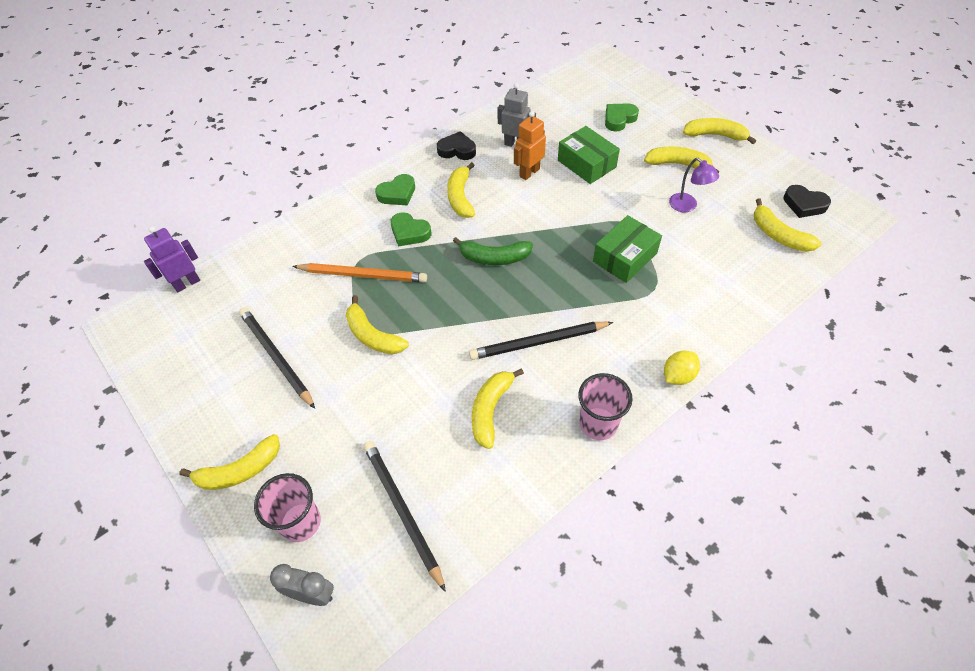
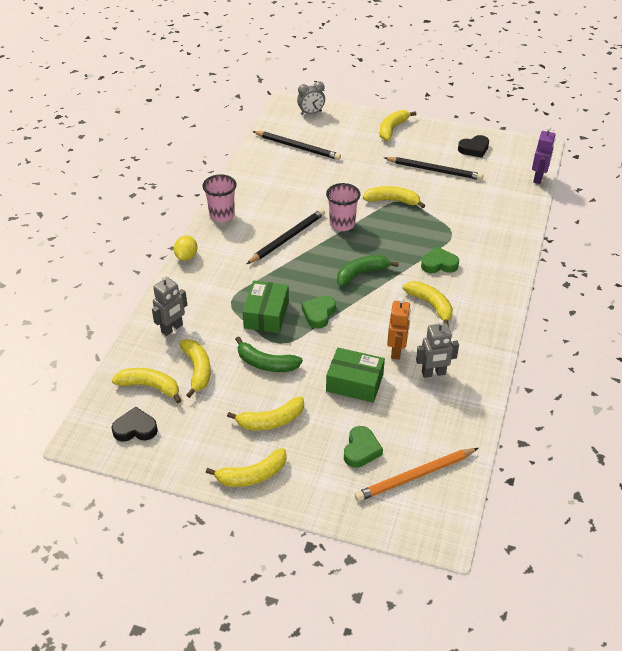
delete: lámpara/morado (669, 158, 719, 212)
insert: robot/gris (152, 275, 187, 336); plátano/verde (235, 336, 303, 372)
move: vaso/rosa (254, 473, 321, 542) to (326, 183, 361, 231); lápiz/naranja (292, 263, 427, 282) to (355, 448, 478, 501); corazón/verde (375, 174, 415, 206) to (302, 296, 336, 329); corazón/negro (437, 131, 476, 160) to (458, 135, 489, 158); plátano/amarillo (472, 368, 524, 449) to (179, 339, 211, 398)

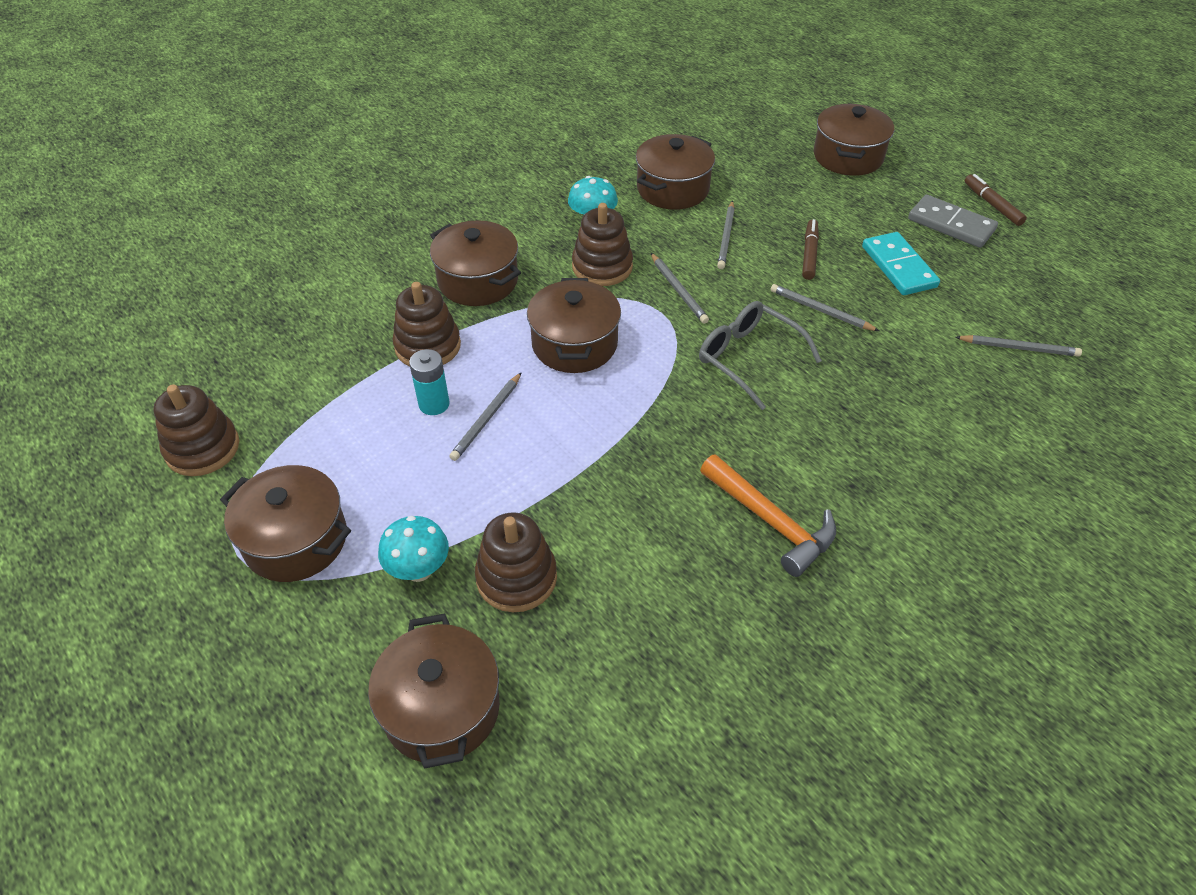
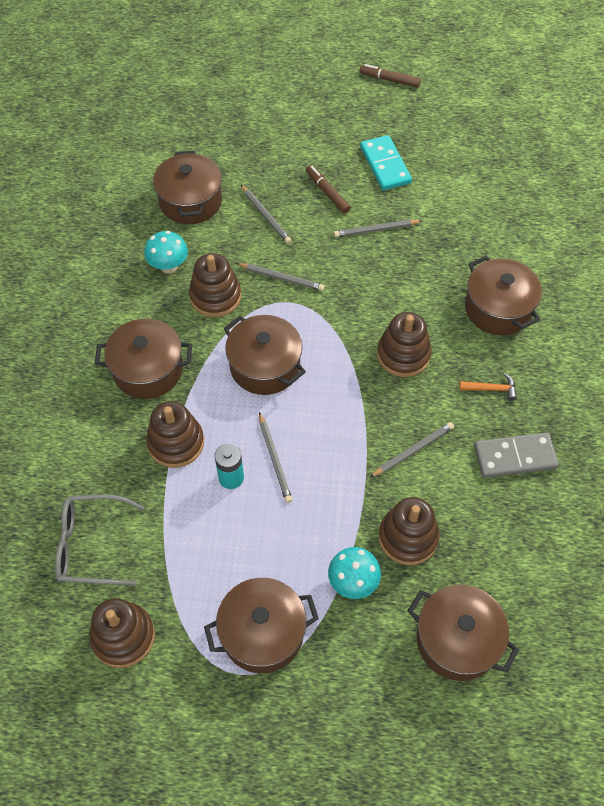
insert: juguete apilable/marrón (377, 312, 431, 377)
move: gafas/gris (699, 301, 822, 410) to (55, 494, 144, 586); olla/marrón (814, 103, 894, 176) to (465, 256, 542, 335); ficha de dominó/gris (908, 195, 998, 248) to (474, 432, 559, 478); lápiz/gris (955, 335, 1082, 357) to (369, 422, 454, 478)
rotate: ficha de dominó/turquesa (862, 232, 940, 295) = (360, 135, 412, 190) 45 degrees clockwise
resize: martillo/naranja (700, 454, 836, 577) = (459, 373, 517, 401) x0.52

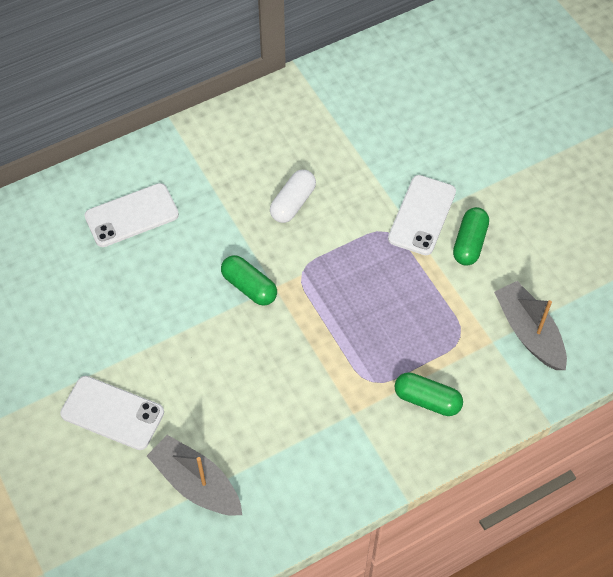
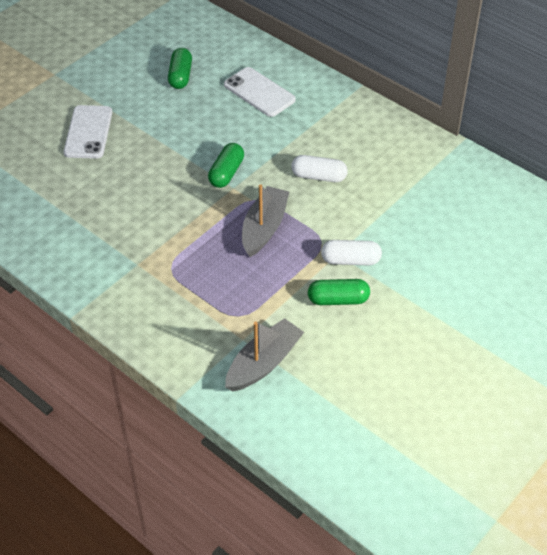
move: barco/gris (147, 435, 242, 516) to (242, 185, 289, 257); cápsula/verde (395, 372, 463, 416) to (168, 48, 192, 89)
replace: móvil/blanco (388, 175, 456, 255) to cápsula/blanco (321, 240, 382, 265)

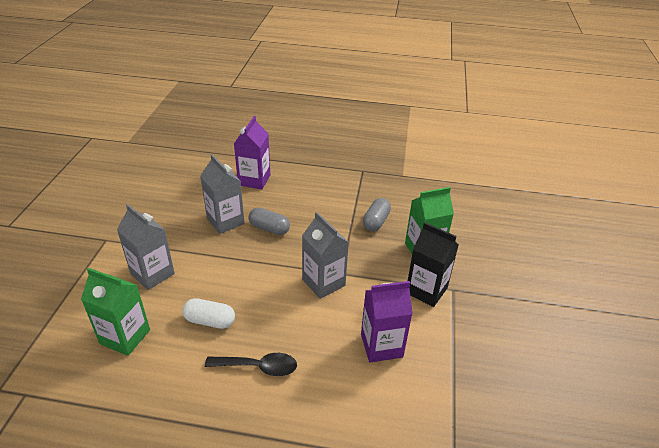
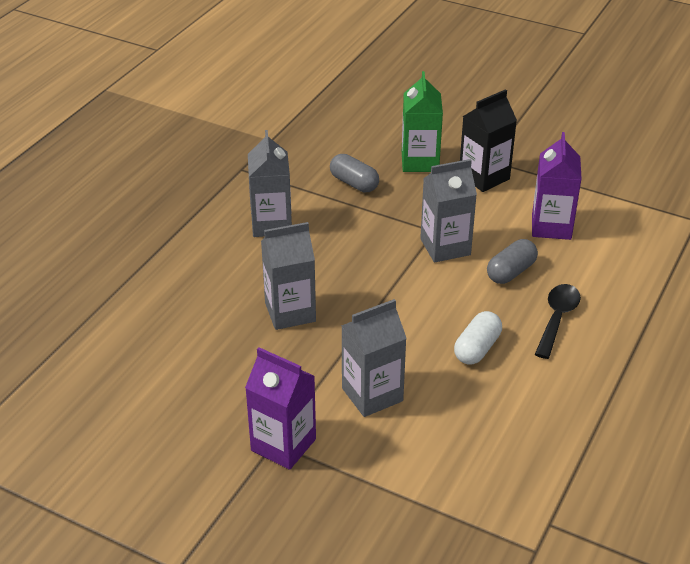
delete: cartón de leche/verde (81, 268, 150, 356)
insert: cartón de leche/gris (248, 130, 292, 237)
move: cartón de leche/morado (234, 116, 270, 189) to (245, 347, 316, 470); cápsula/gris (248, 207, 290, 235) to (487, 239, 538, 284)

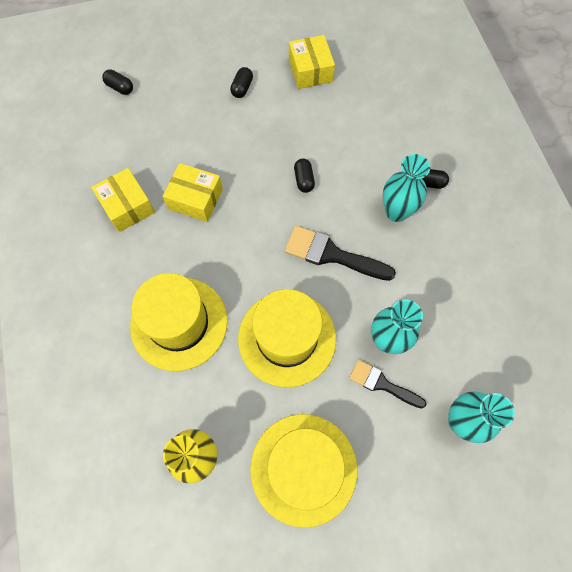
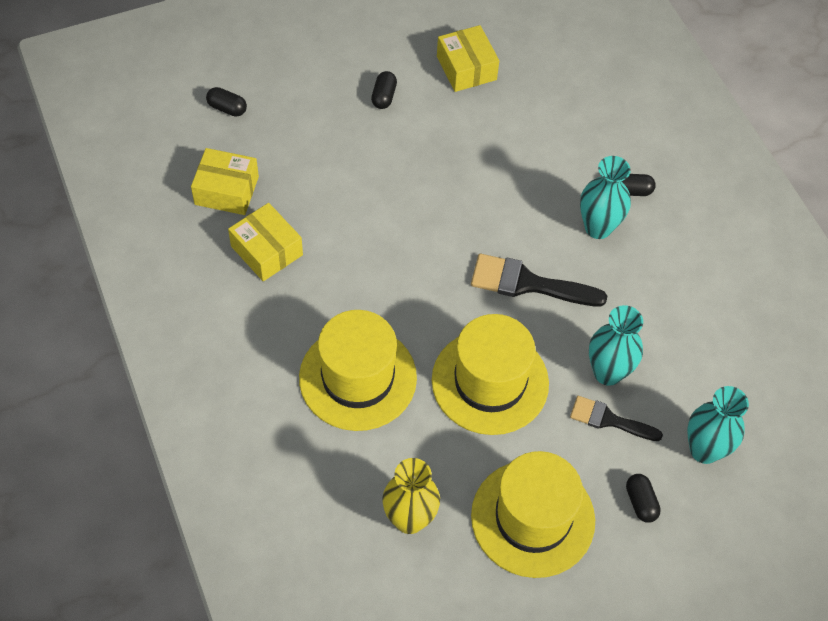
move: caja/amarillo (163, 163, 223, 222) to (191, 148, 259, 215); cápsula/negro (294, 158, 315, 193) to (626, 474, 661, 523)

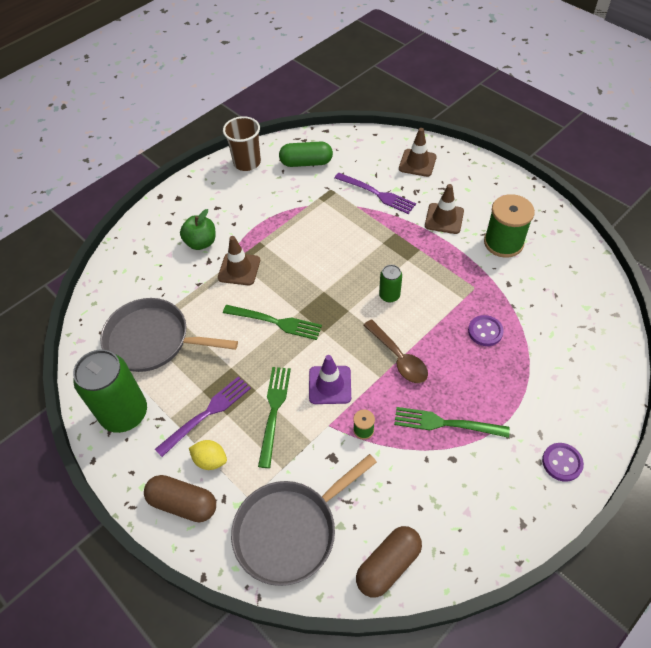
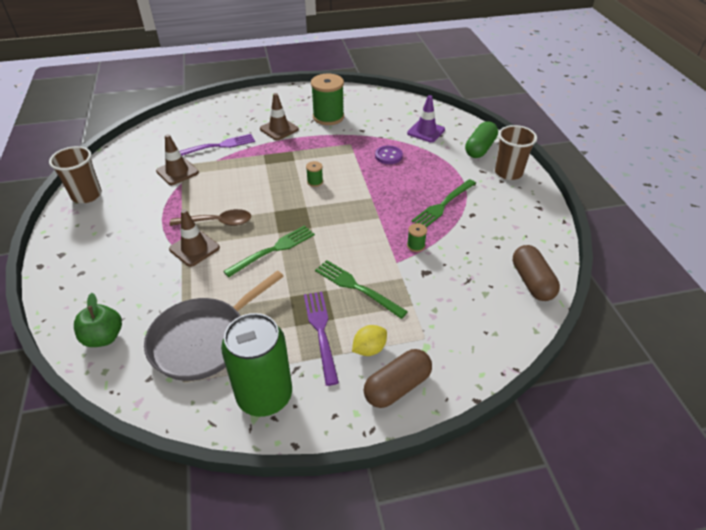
delete: sartén/gris (231, 454, 377, 586)
move: manzana/verde (180, 209, 216, 250) to (74, 293, 122, 347); cápsula/verde (279, 141, 333, 167) to (465, 121, 498, 158); cono de tráfico/morado (309, 355, 351, 404) to (407, 95, 445, 143); cuchara/marrón (363, 319, 428, 383) to (170, 209, 251, 226); cono de tráfico/marrón (399, 128, 437, 177) to (156, 134, 199, 185)
replace: lata/verde (379, 265, 402, 303) to carrete/verde (306, 161, 323, 187); botón/morado (542, 443, 584, 482) to vaso/marrón (495, 125, 537, 180)

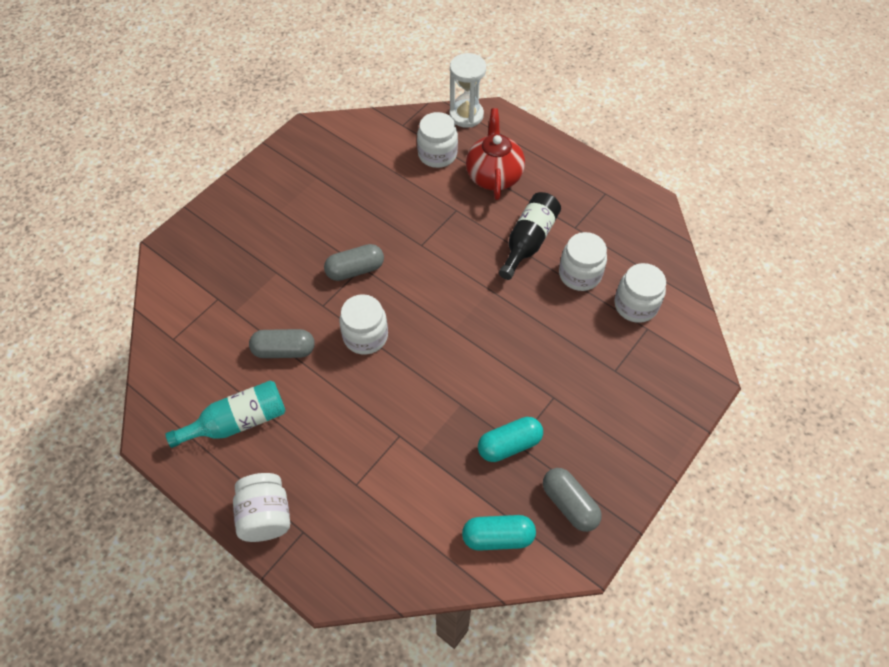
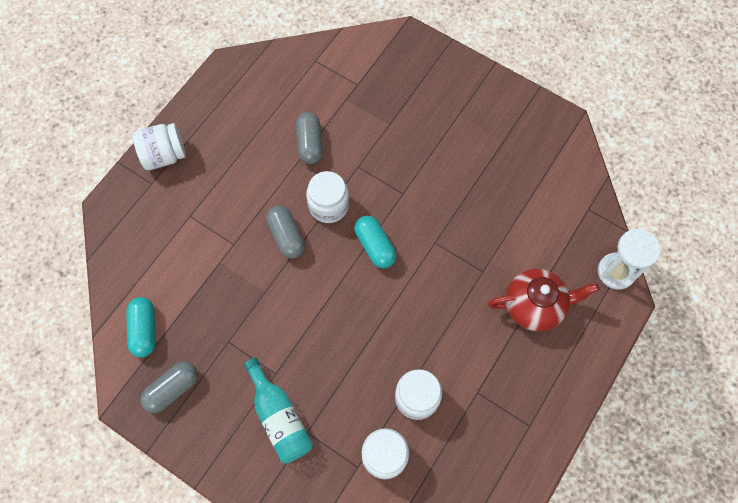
delete: tarro/blanco (417, 112, 458, 168); botella/negro (499, 192, 561, 280)
move: botella/turquesa (165, 380, 286, 448) to (244, 358, 313, 463); cápsula/gris (324, 244, 384, 281) to (266, 205, 305, 259); cápsula/turquesa (478, 417, 543, 462) to (355, 216, 396, 268)

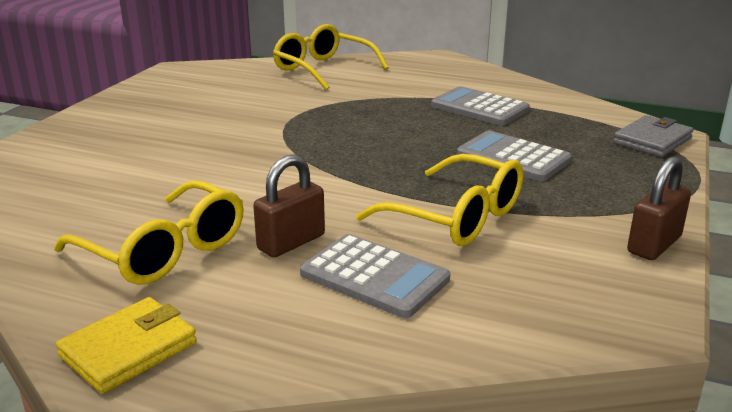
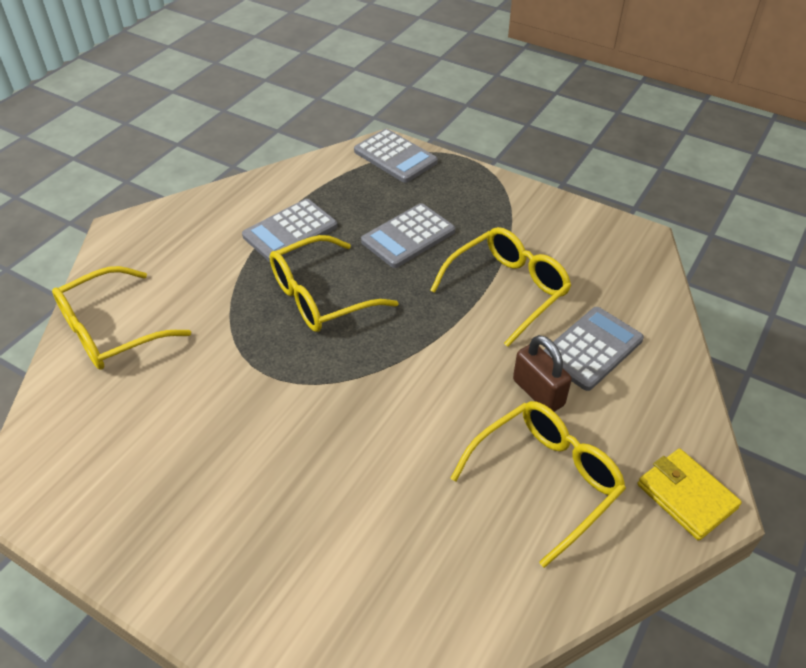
delete: candado/marrón (627, 156, 691, 260)
insert: gafas/amarillo (270, 235, 399, 332)
replace: cartera/gris (613, 115, 694, 157) to calculadora/gris (354, 129, 438, 183)

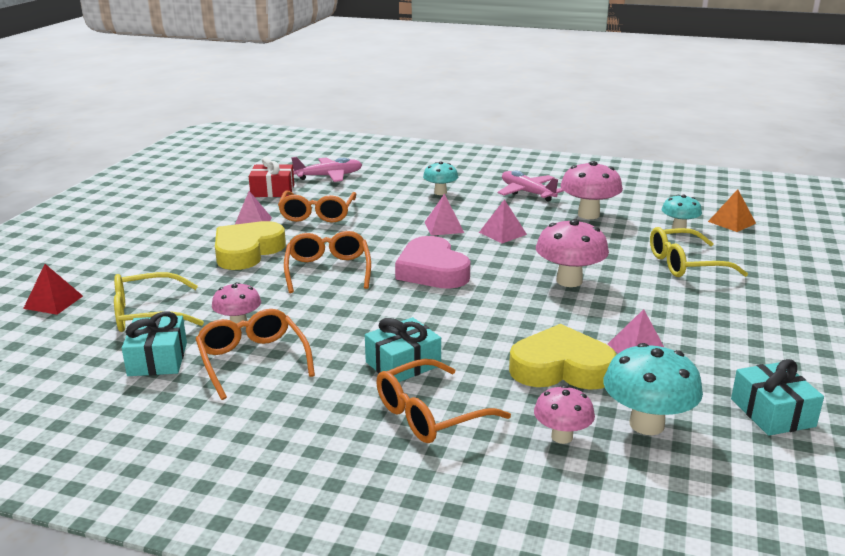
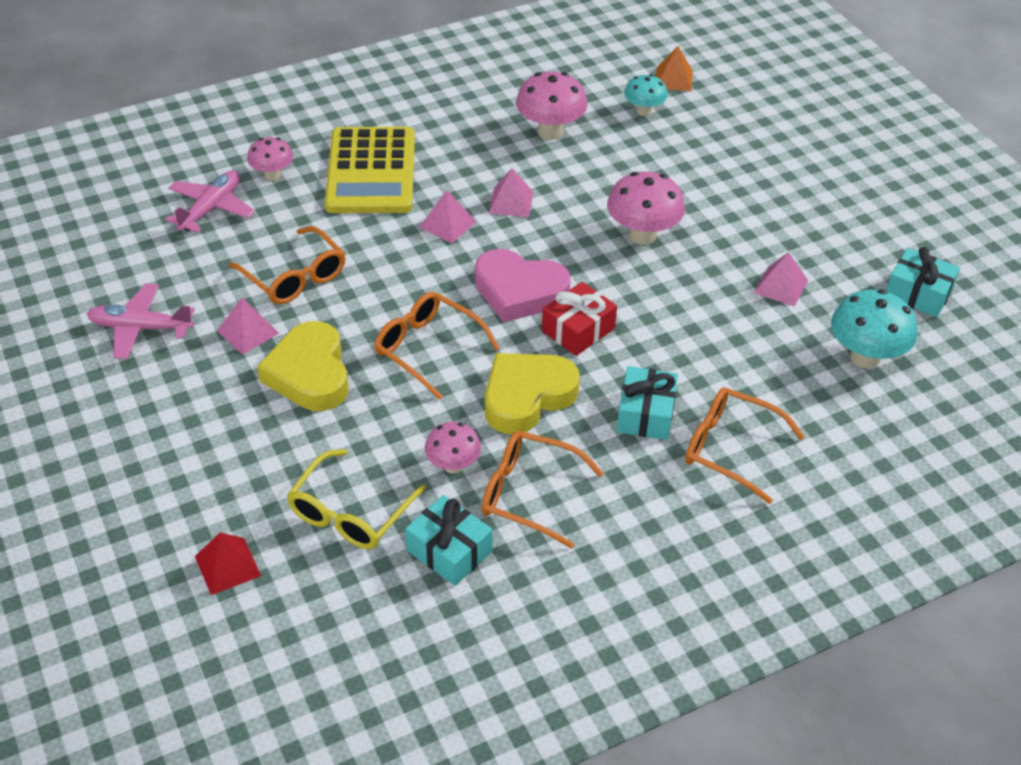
delete: gafas/amarillo (650, 227, 748, 277)
move: regalo/rojo (249, 157, 294, 197) to (542, 282, 617, 356); avión/rosa (498, 170, 564, 201) to (87, 283, 195, 359); corazón/amarillo (509, 324, 617, 390) to (485, 353, 580, 434); seta/rosa (534, 385, 595, 444) to (247, 137, 293, 181)
replace: seta/turquesa (423, 161, 458, 195) to calculadora/amarillo (325, 127, 415, 213)
rotate: gafas/naranja (376, 359, 511, 443) = (685, 387, 805, 504) 105 degrees clockwise

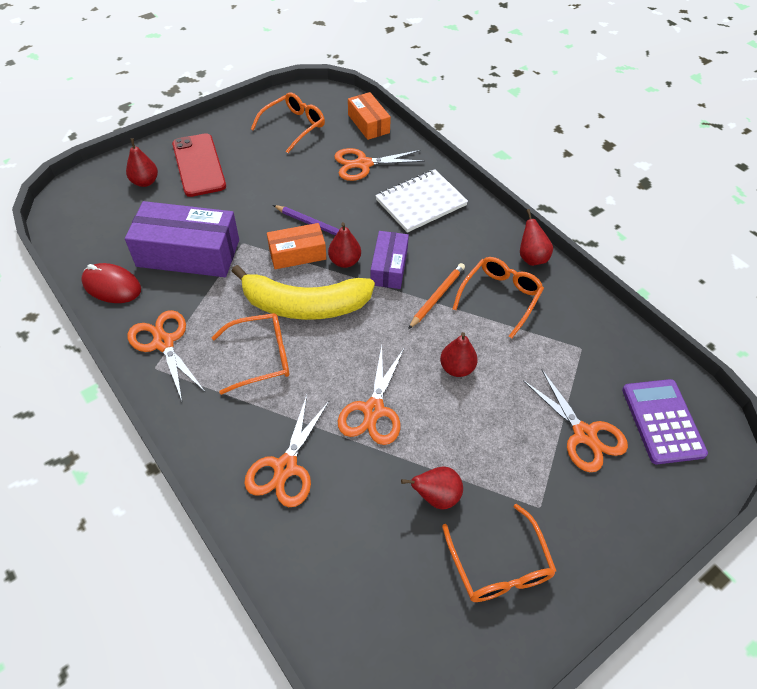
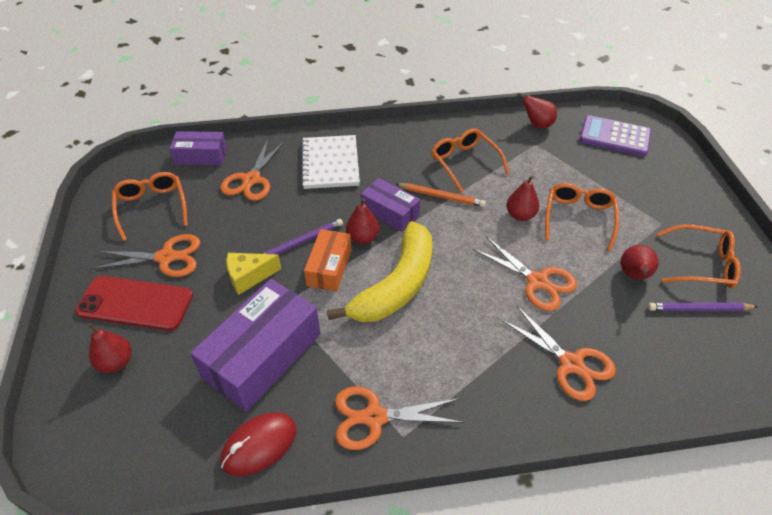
insert: queso/amarillo (227, 253, 281, 295); lápiz/morado (648, 302, 758, 311)
move: gafas/naranja (211, 313, 289, 395) to (545, 183, 619, 251); pera/rojo (520, 209, 553, 266) to (517, 93, 557, 128); tijeras/naranja (523, 369, 628, 472) to (91, 234, 200, 277)
recolor: caja/naranja (348, 92, 391, 140) to caja/morado (170, 131, 227, 165)
rotate: lápiz/naranja (408, 263, 465, 329) = (396, 183, 486, 207) 135 degrees clockwise

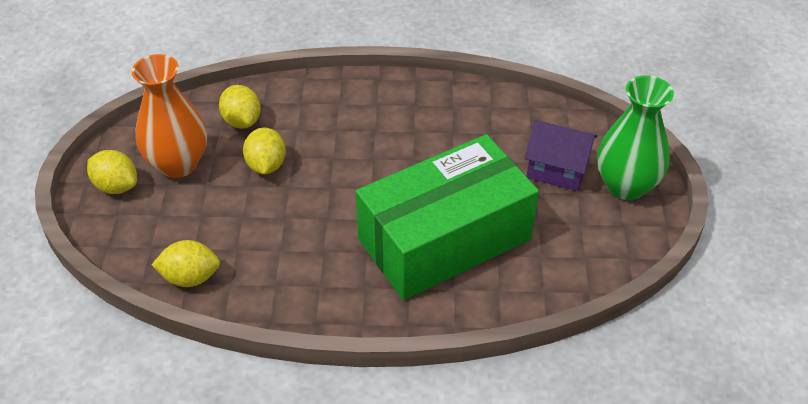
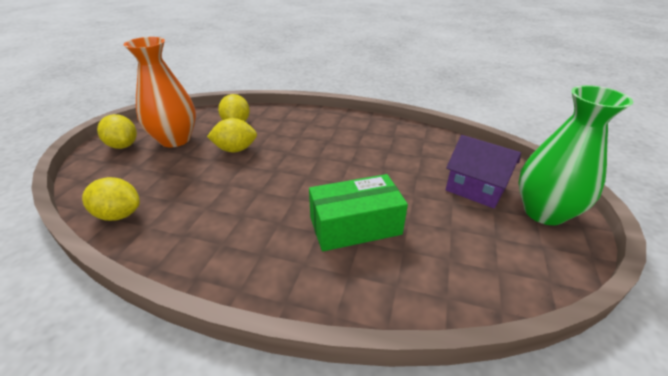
rotate: limón/amarillo (243, 127, 286, 174) = (207, 118, 257, 152) 75 degrees clockwise
resize: caja/verde (356, 134, 539, 300) = (309, 174, 408, 251) x0.56

